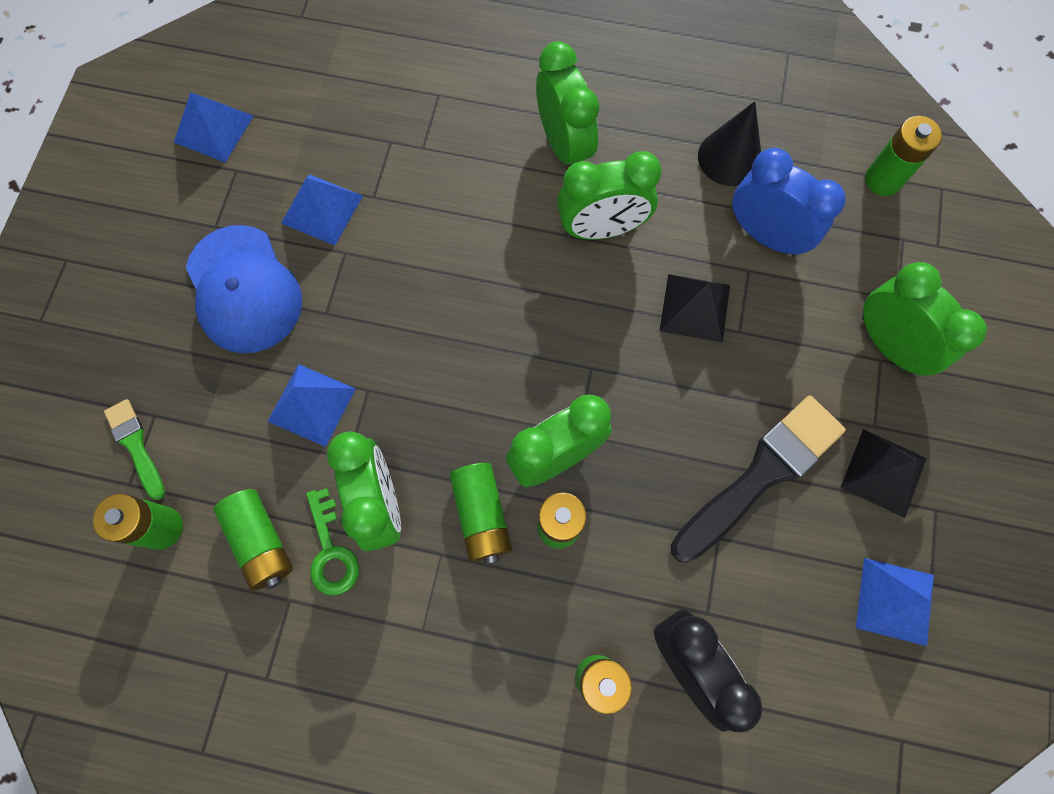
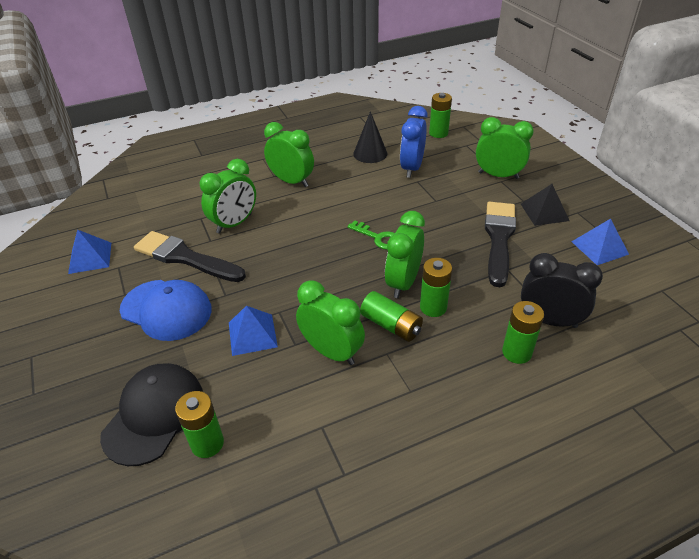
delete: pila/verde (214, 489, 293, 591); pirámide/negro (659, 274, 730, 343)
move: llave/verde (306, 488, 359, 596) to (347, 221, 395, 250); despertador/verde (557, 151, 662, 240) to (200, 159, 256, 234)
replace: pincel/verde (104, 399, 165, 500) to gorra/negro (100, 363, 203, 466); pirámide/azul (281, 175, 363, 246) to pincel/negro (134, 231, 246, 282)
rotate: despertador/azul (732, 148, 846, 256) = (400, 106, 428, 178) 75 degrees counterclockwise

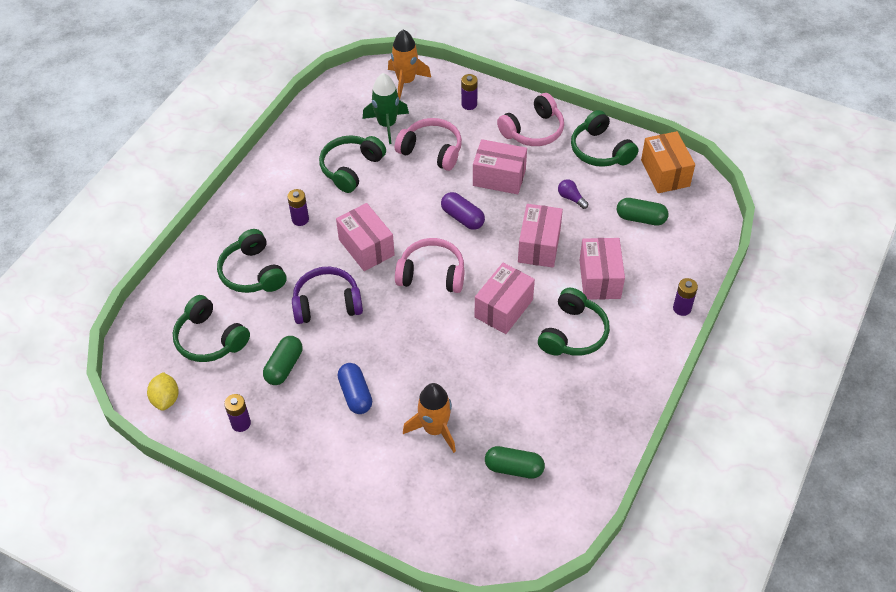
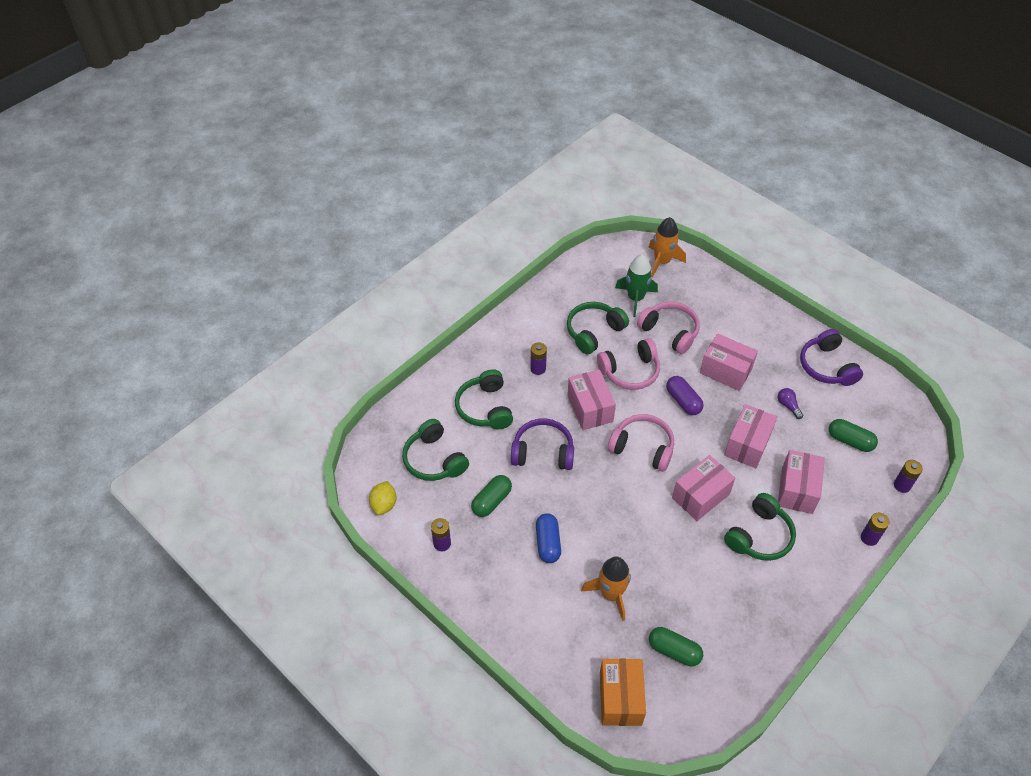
move: pila/morado (461, 74, 478, 110) to (894, 460, 923, 493); auriculares/rosa (497, 93, 564, 146) to (597, 338, 660, 390); caja/naranja (641, 131, 695, 193) to (600, 659, 646, 726)
recolor: auriculares/verde (571, 110, 639, 167) to auriculares/morado (800, 329, 863, 386)

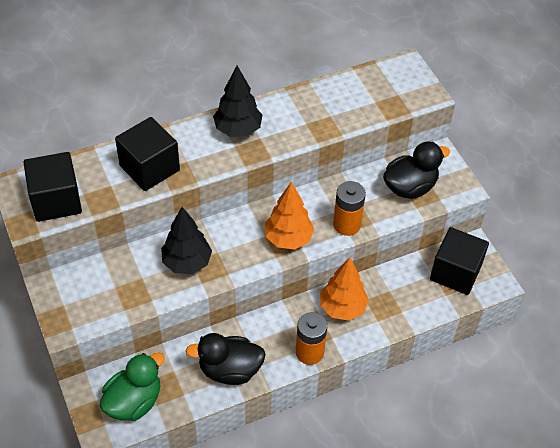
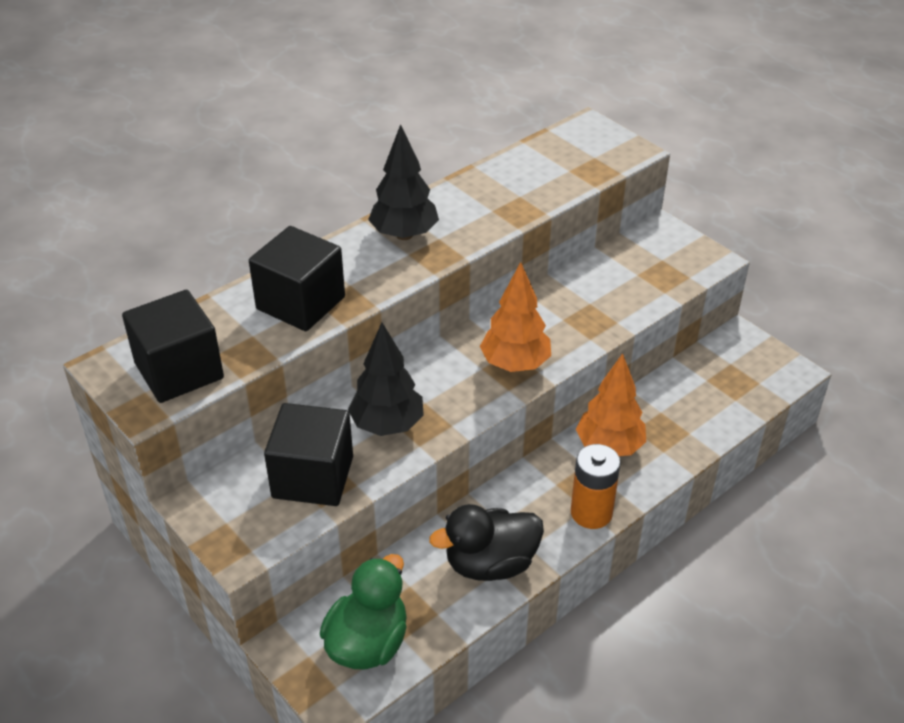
delete: pila/naranja (333, 181, 366, 236); pato/negro (383, 142, 450, 199)
move: cubo/negro (430, 227, 489, 295) to (264, 403, 353, 506)

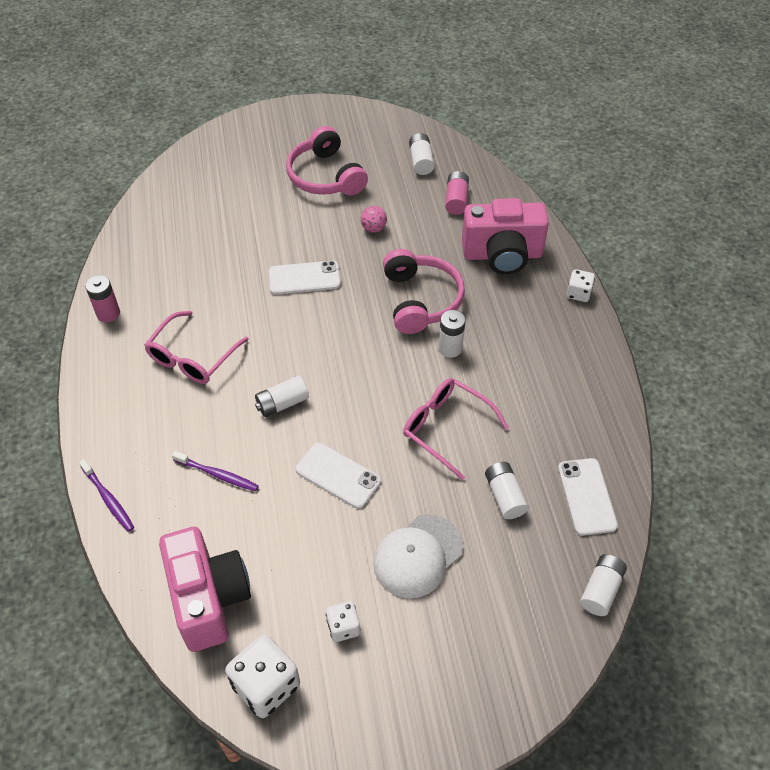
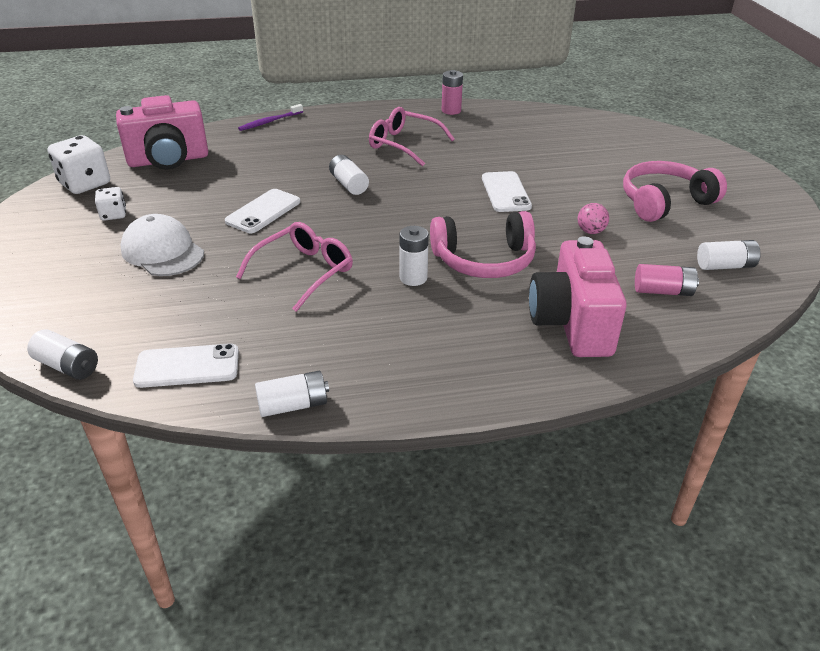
delete: cepillo de dientes/morado (172, 451, 259, 491); dado/blanco (567, 269, 595, 302)
move: pila/blanco (485, 462, 529, 519) to (255, 371, 329, 417)

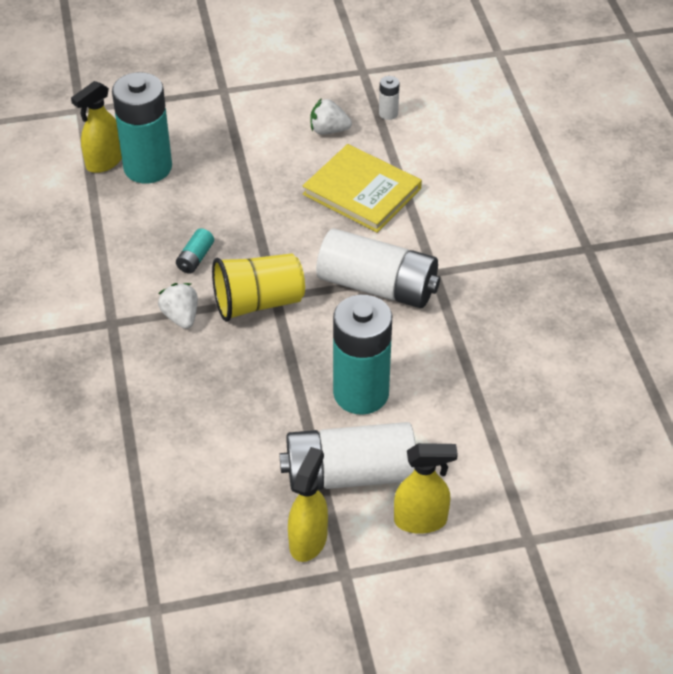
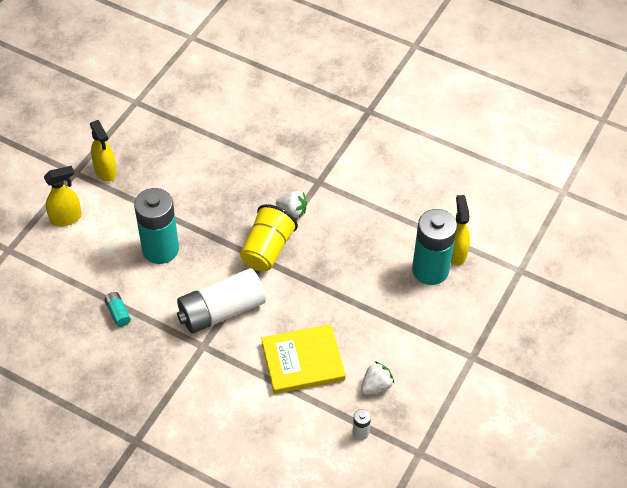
delete: pila/blanco (279, 422, 416, 492)
move: pila/turquesa (176, 228, 214, 274) to (104, 292, 131, 327)
rotate: pulverizador/amarillo (394, 443, 458, 534) = (44, 166, 82, 226) 150 degrees counterclockwise

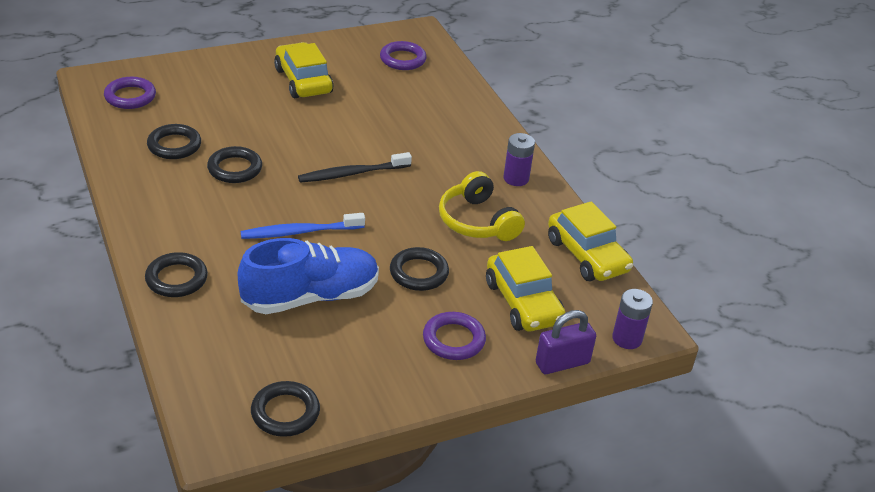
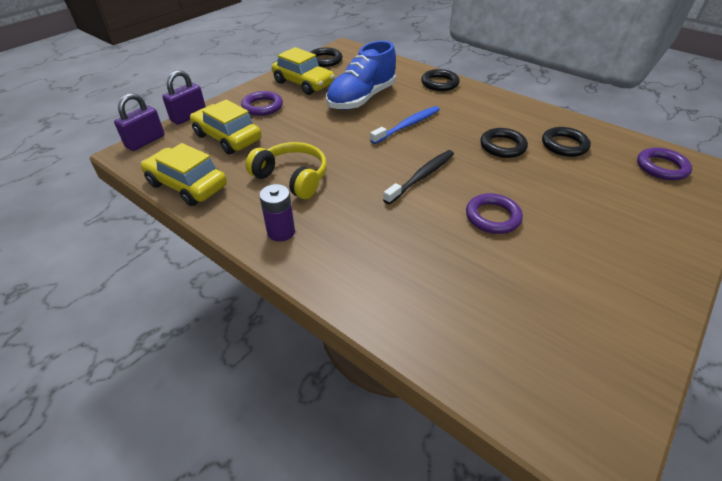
delete: anillo/negro (390, 247, 449, 291)
move: coche/amarillo (274, 42, 334, 98) to (272, 47, 335, 95); anillo/morado (380, 41, 427, 70) to (466, 193, 523, 234)
replace: pila/morado (612, 289, 653, 349) to candado/morado (114, 93, 165, 151)

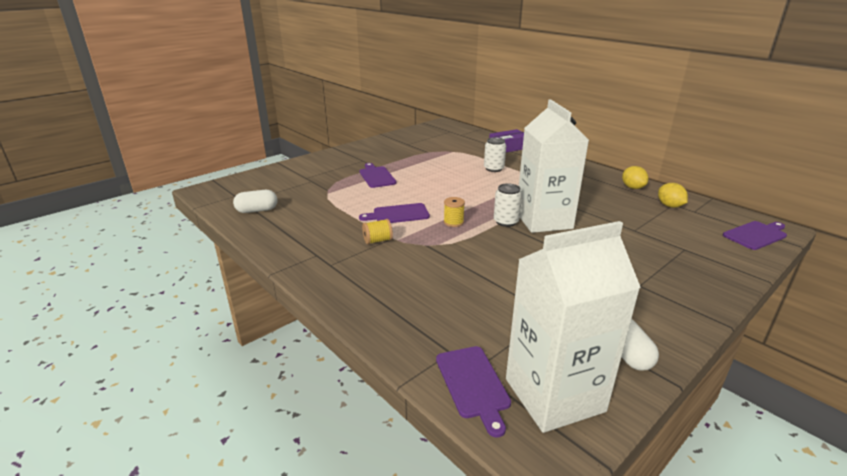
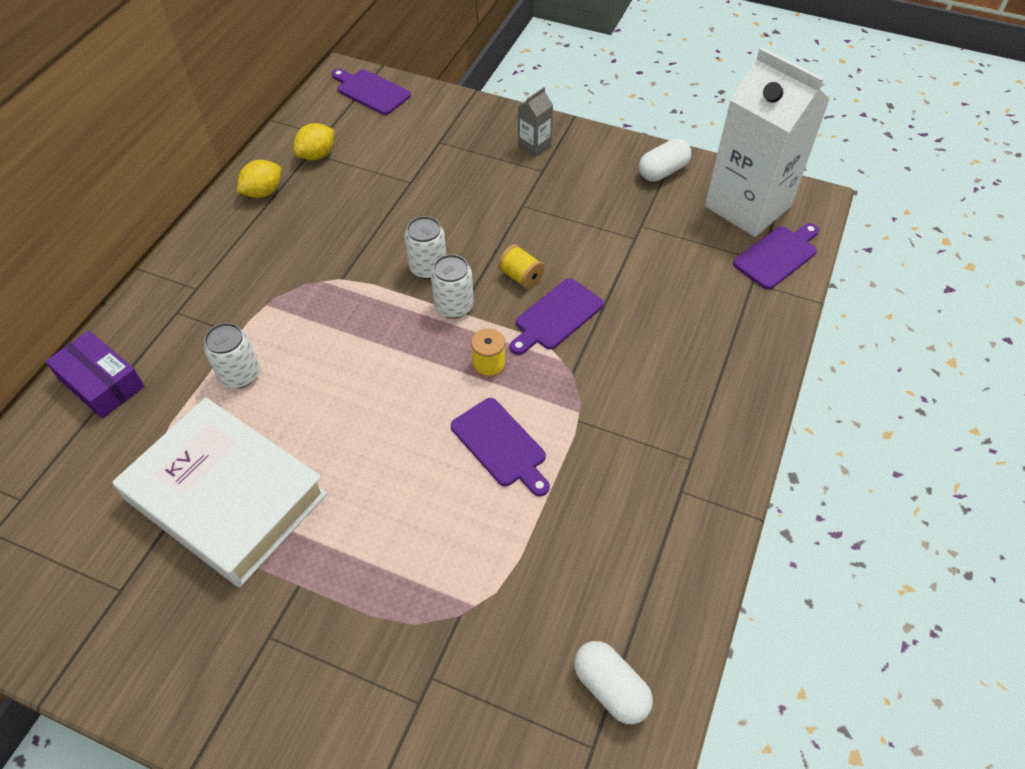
insert: libro/blanco (113, 397, 327, 587); cartón de leche/gris (518, 87, 553, 157)
move: tabla de cortar/morado (360, 163, 397, 188) to (510, 278, 604, 355); carrete/amarillo (362, 219, 393, 244) to (498, 245, 545, 289)
replace: cartón de leche/blanco (519, 99, 589, 233) to lata/blanco (405, 216, 446, 279)

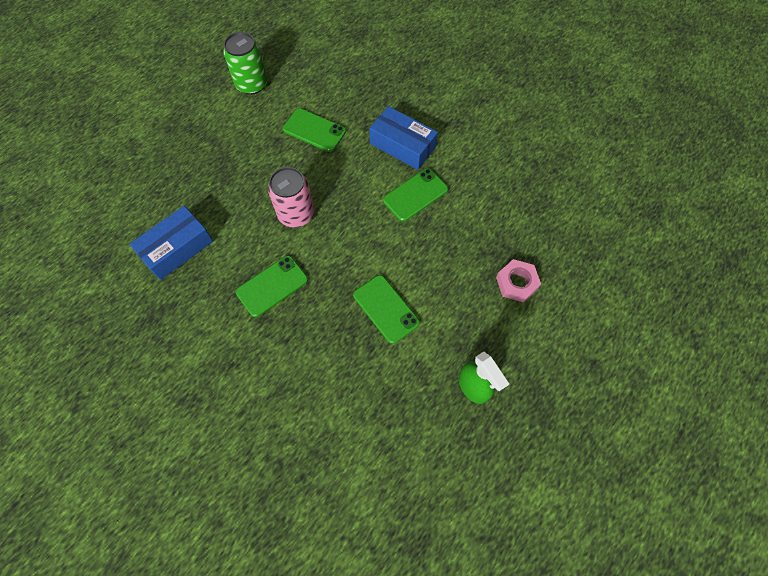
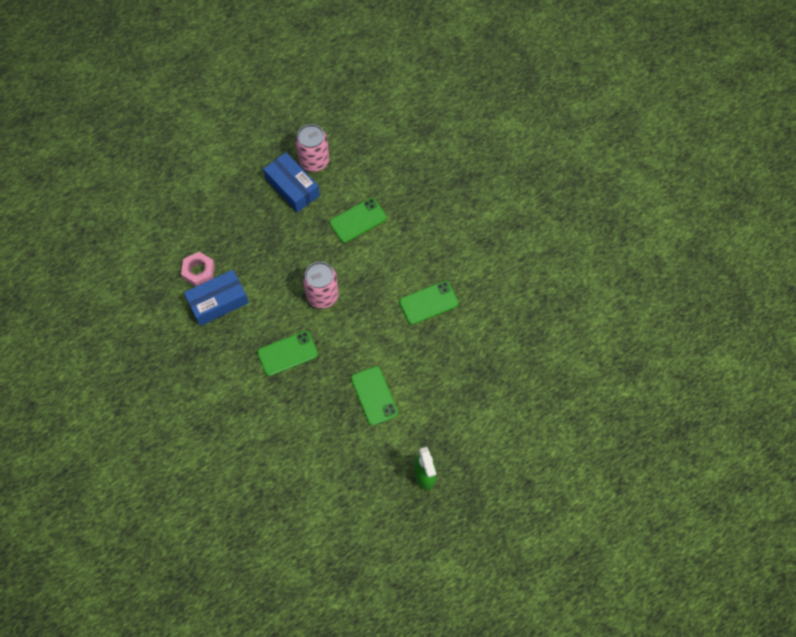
move: caja/azul (369, 106, 438, 170) to (263, 152, 320, 213); tuerca/rosa (496, 259, 541, 303) to (181, 252, 215, 286)
recolor: lata/verde (223, 32, 268, 95) to lata/rosa (295, 124, 329, 172)
rotate: móvil/verde (283, 108, 346, 152) = (330, 198, 387, 243) 75 degrees counterclockwise

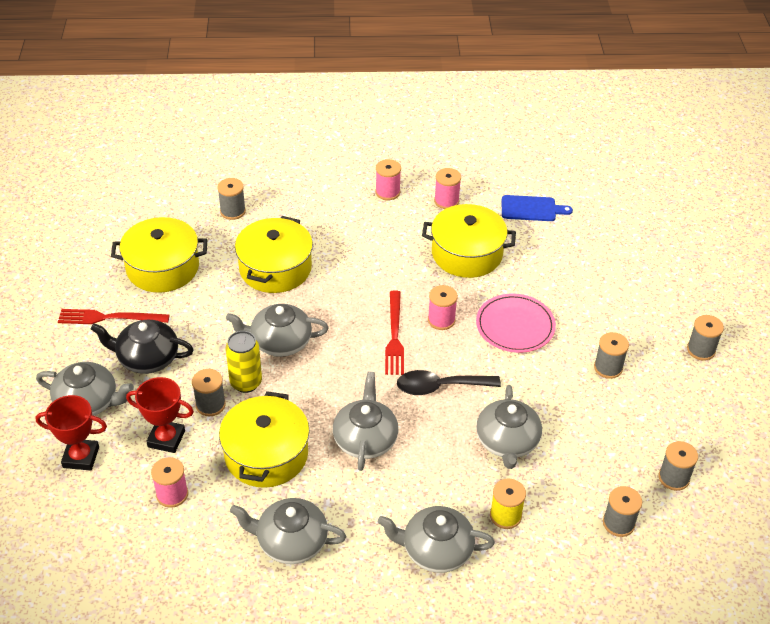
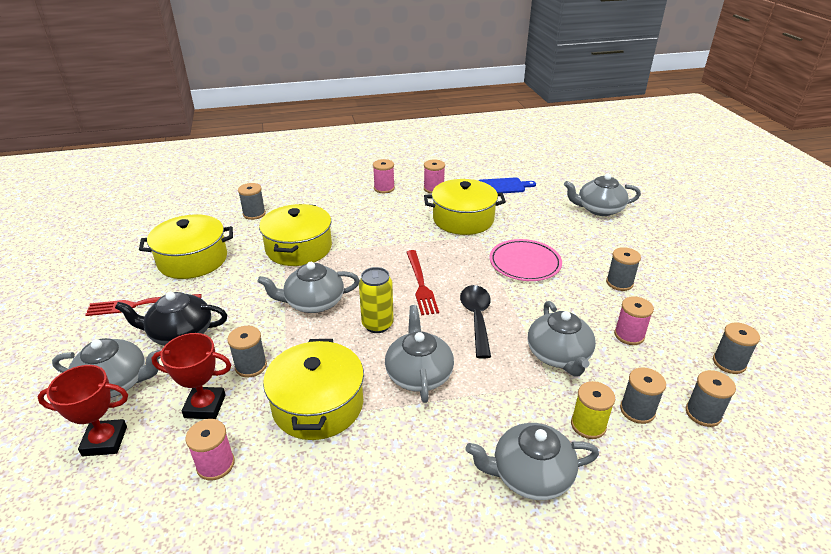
move: lata/amarillo (225, 331, 262, 393) to (359, 267, 393, 333); tetera/gris (230, 498, 346, 564) to (564, 173, 641, 216); carrete/rosa (428, 285, 458, 330) to (614, 296, 654, 345); carrete/gris (687, 315, 724, 361) to (620, 367, 666, 424)
rotate: cuchara/negro (397, 370, 501, 395) = (460, 285, 491, 359) 105 degrees clockwise

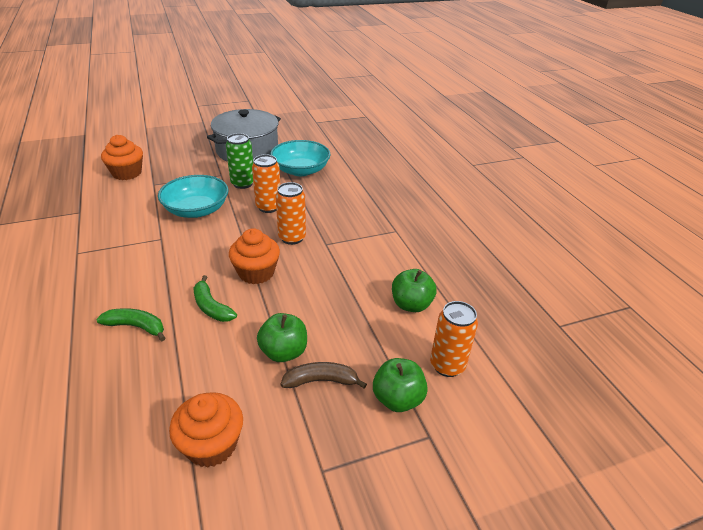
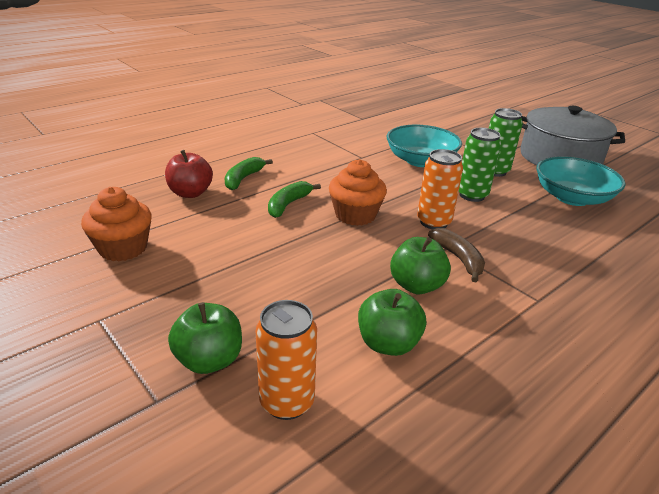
delete: magdalena/naranja (101, 135, 143, 180)
insert: manzana/rojo (165, 150, 213, 198)
move: manzana/verde (257, 313, 307, 362) to (390, 237, 451, 294); plátano/marrón (281, 362, 367, 389) to (428, 228, 485, 282)
recolor: lata/naranja (252, 154, 280, 213) to lata/verde (459, 128, 501, 202)
rotate: plátano/verde (96, 308, 165, 341) = (225, 157, 273, 190) 150 degrees counterclockwise

